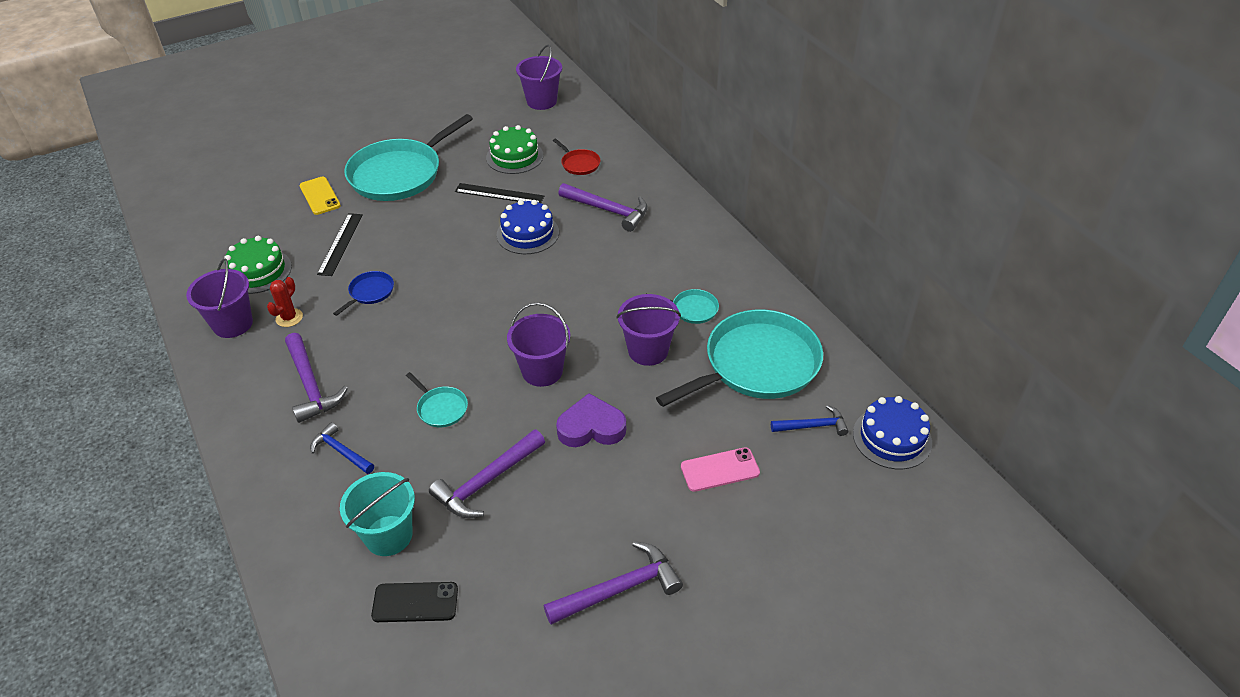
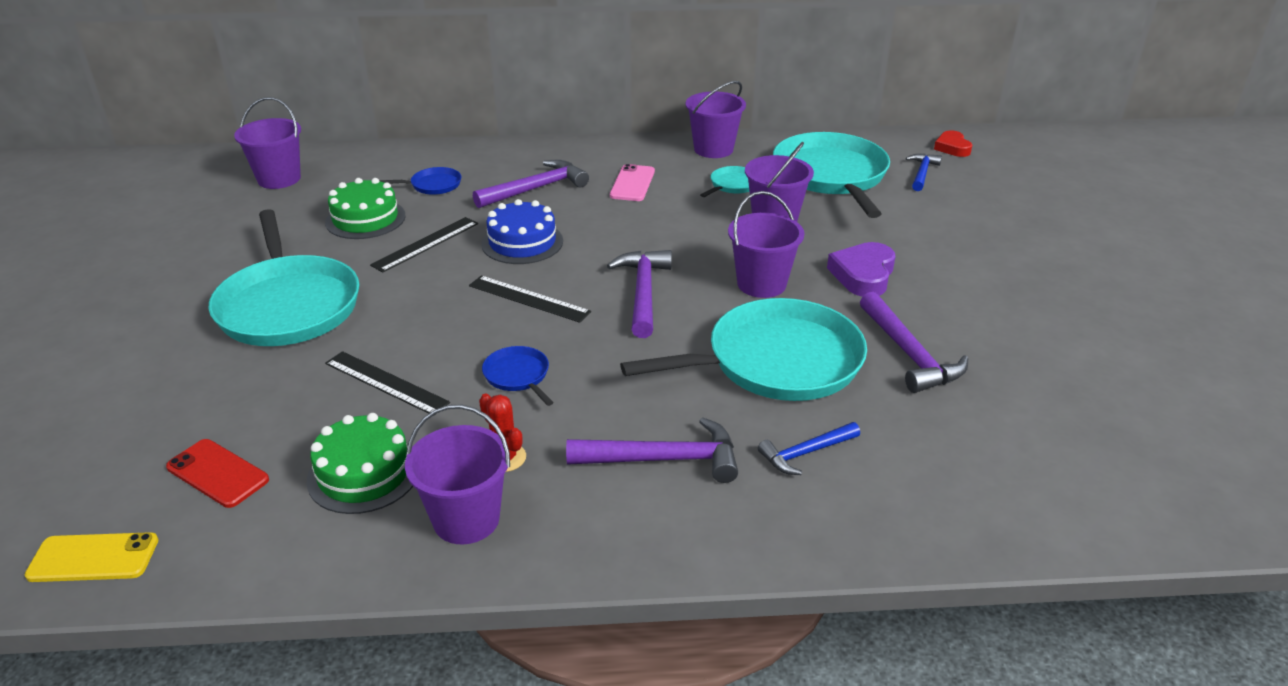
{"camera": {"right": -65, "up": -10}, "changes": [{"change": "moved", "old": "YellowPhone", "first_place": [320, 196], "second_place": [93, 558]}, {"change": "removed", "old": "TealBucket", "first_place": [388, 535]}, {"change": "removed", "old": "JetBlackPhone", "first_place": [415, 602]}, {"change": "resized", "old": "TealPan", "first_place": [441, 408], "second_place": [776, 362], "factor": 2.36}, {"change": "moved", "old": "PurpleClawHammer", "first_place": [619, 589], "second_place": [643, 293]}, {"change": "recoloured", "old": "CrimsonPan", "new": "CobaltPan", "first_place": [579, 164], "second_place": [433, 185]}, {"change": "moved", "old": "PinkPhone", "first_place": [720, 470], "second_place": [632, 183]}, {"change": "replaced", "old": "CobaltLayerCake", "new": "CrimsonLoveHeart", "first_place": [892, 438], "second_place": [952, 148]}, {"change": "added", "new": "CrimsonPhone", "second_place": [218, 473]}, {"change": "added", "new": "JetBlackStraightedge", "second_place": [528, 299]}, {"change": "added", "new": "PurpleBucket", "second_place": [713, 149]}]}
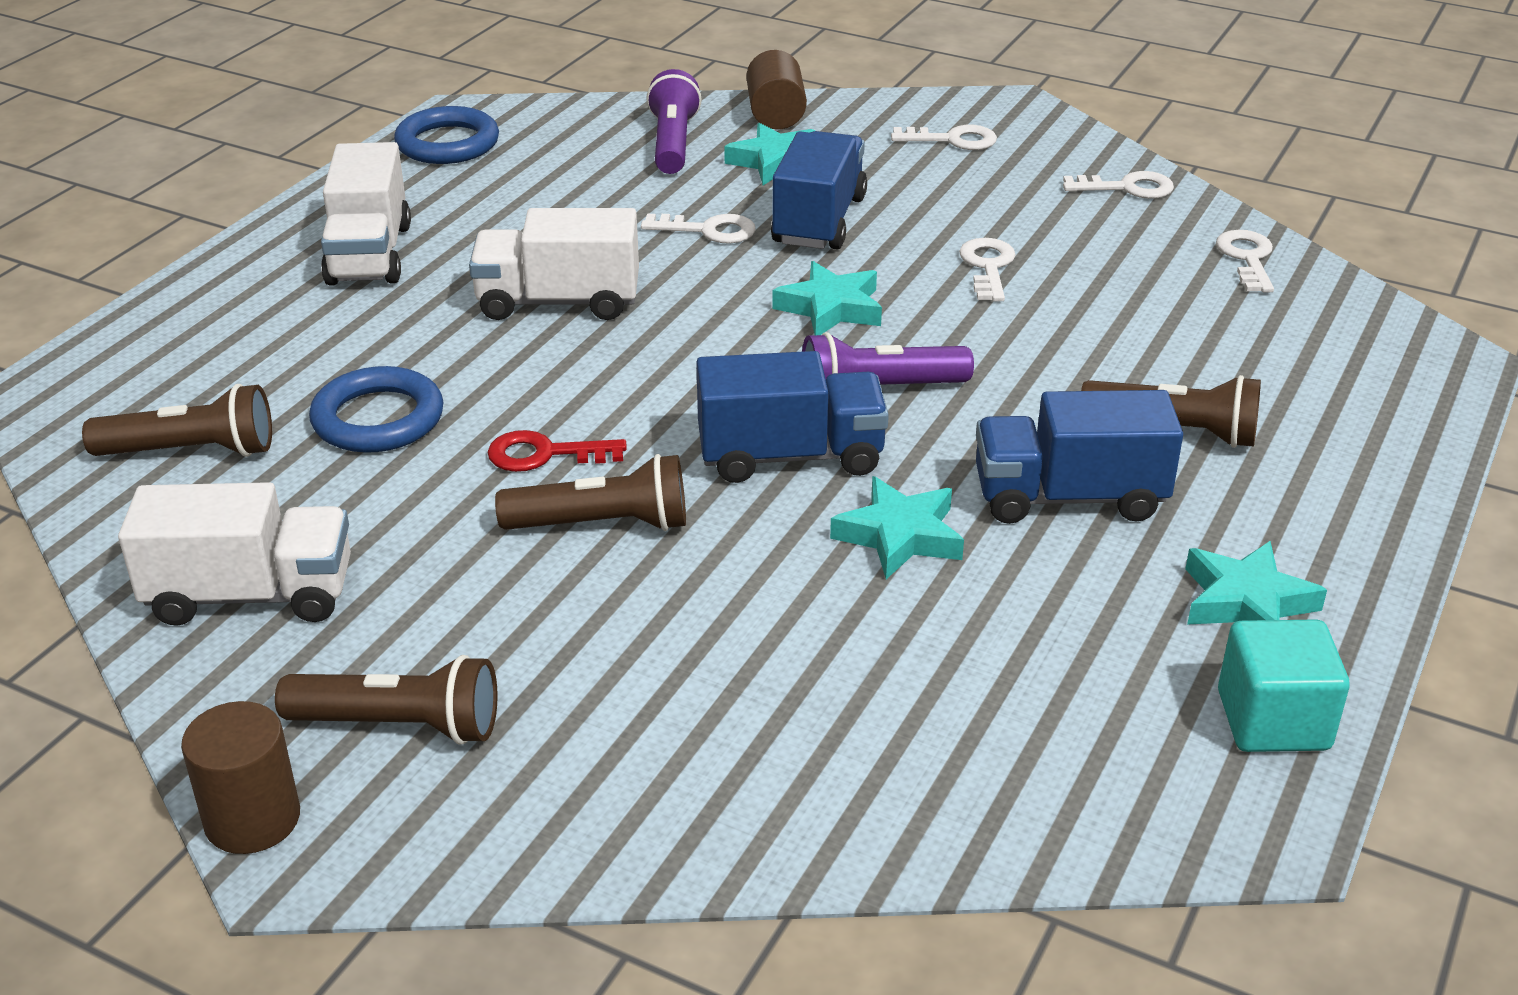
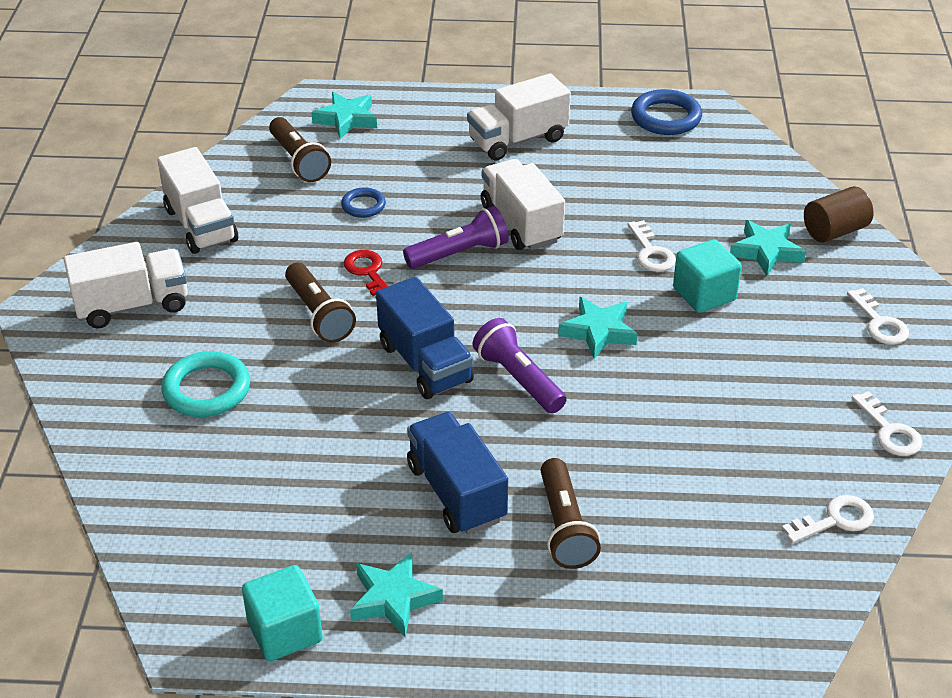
{"camera": {"right": 65, "up": 5}, "changes": [{"change": "removed", "old": "DarkBrownSolidCylinder", "first_place": [252, 819]}, {"change": "replaced", "old": "DarkBrownFlashlight", "new": "SnowWhiteTruck", "first_place": [399, 725], "second_place": [132, 305]}, {"change": "resized", "old": "CobaltHoop", "first_place": [378, 419], "second_place": [363, 206], "factor": 0.58}, {"change": "moved", "old": "PurpleFlashlight", "first_place": [673, 143], "second_place": [459, 254]}, {"change": "replaced", "old": "CobaltTruck", "new": "TealBlock", "first_place": [819, 221], "second_place": [704, 294]}, {"change": "moved", "old": "TealFivePointedStar", "first_place": [899, 536], "second_place": [346, 119]}, {"change": "removed", "old": "SnowWhiteDoorKey", "first_place": [988, 266]}, {"change": "added", "new": "TealHoop", "second_place": [207, 389]}]}
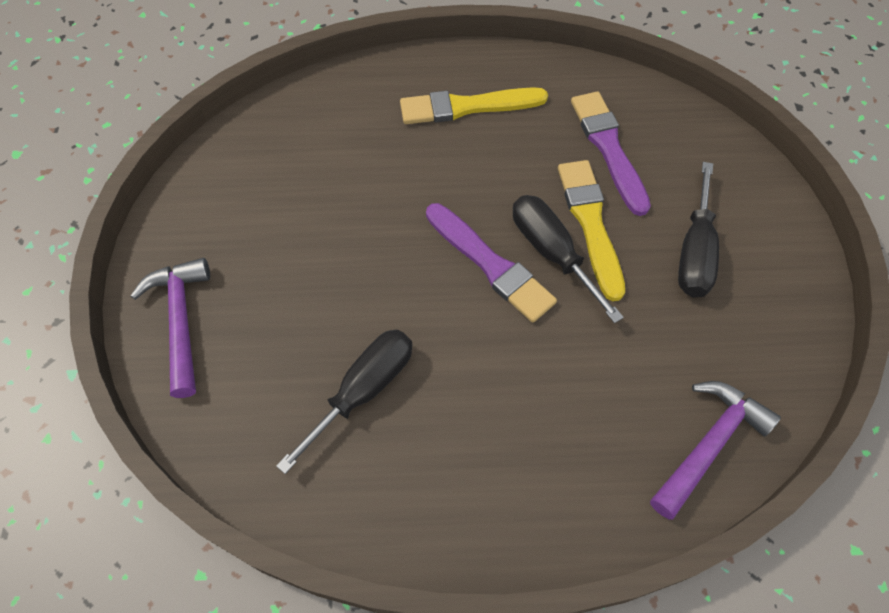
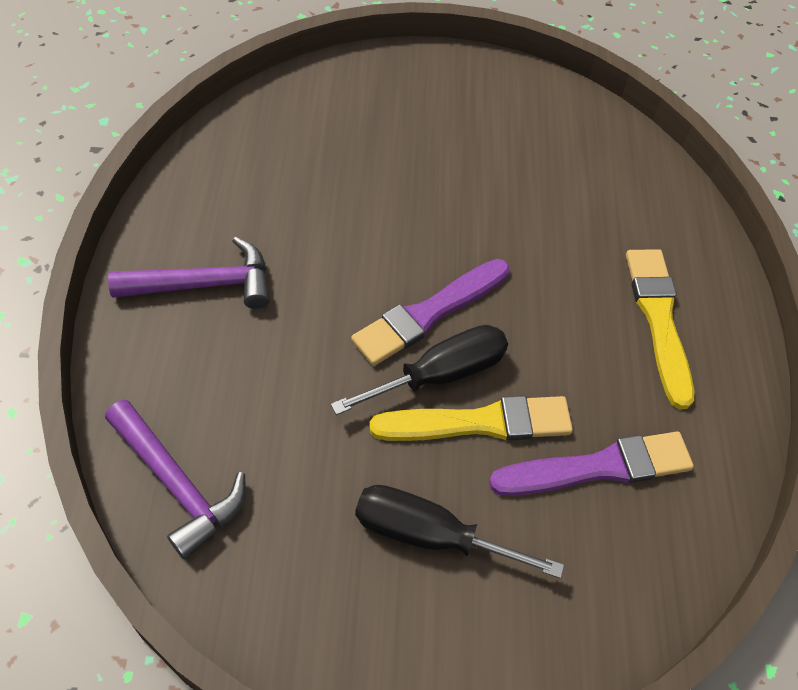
{"camera": {"right": 90, "up": -5}, "changes": [{"change": "moved", "old": "PurpleClawHammer", "first_place": [181, 321], "second_place": [204, 284]}, {"change": "removed", "old": "JetBlackFlatScrewdriver", "first_place": [363, 390]}]}
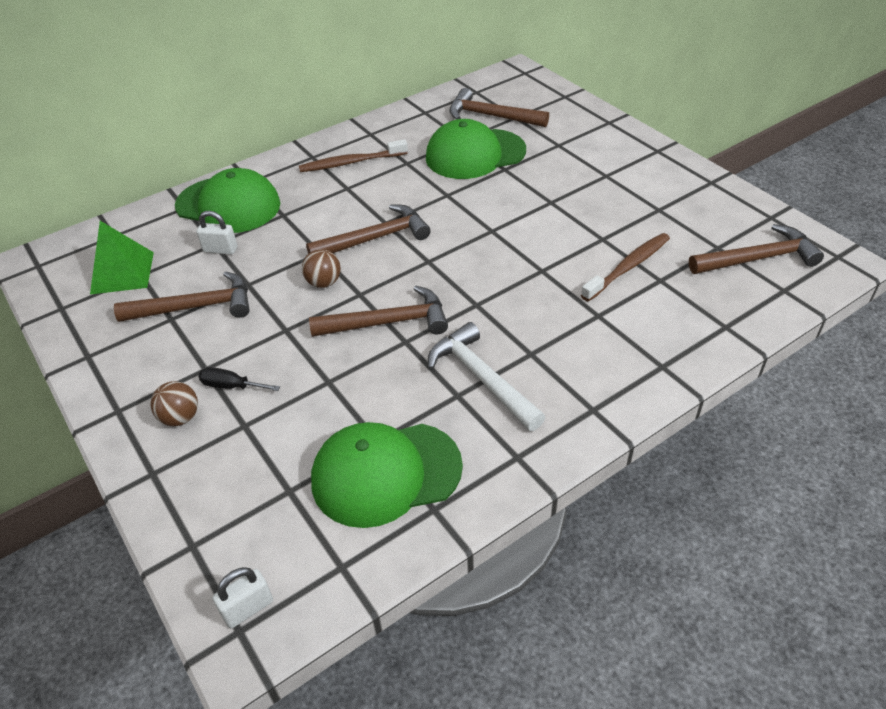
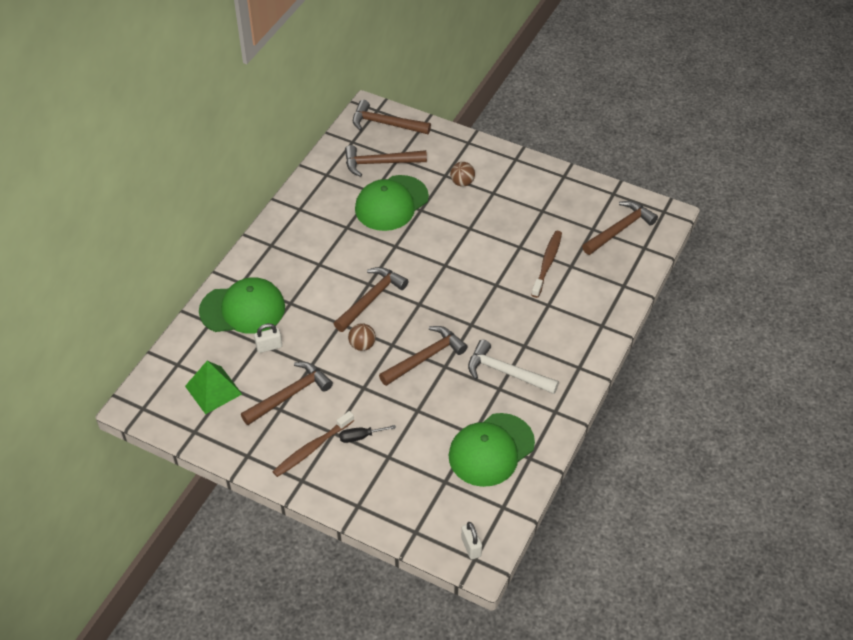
{"camera": {"right": -30, "up": 5}, "changes": [{"change": "moved", "old": "DarkBrownBall", "first_place": [180, 417], "second_place": [462, 182]}, {"change": "turned", "old": "SnowWhiteLock", "first_place": [248, 608], "second_place": [471, 547], "degrees": -45}, {"change": "moved", "old": "DarkBrownToothbrush", "first_place": [351, 162], "second_place": [312, 448]}, {"change": "added", "new": "DarkBrownClawHammer", "second_place": [385, 124]}]}
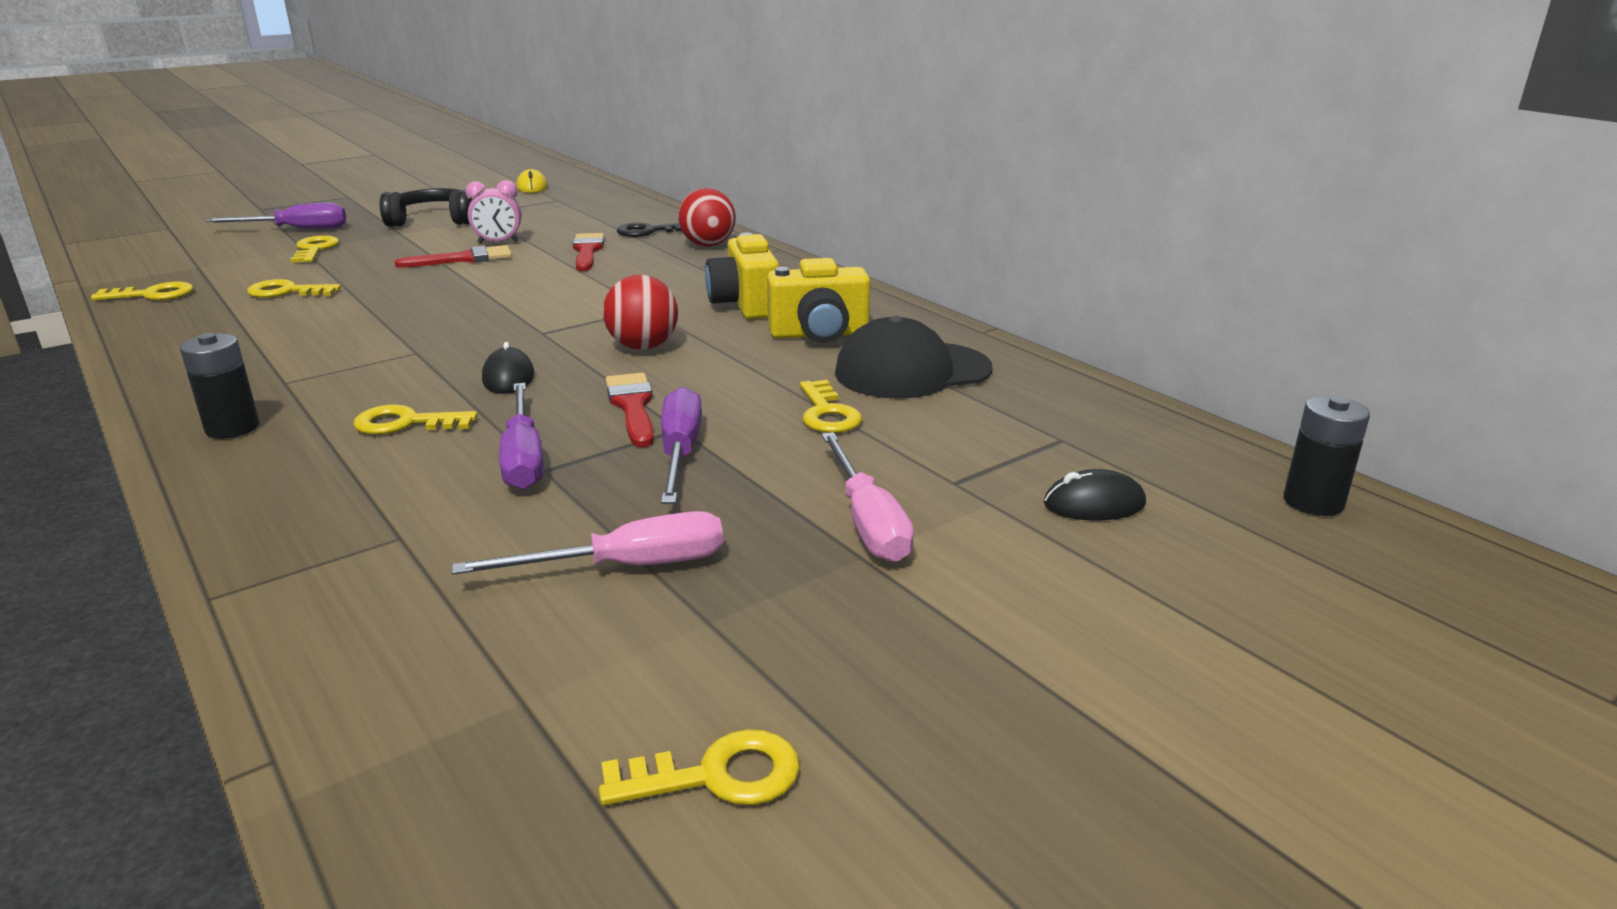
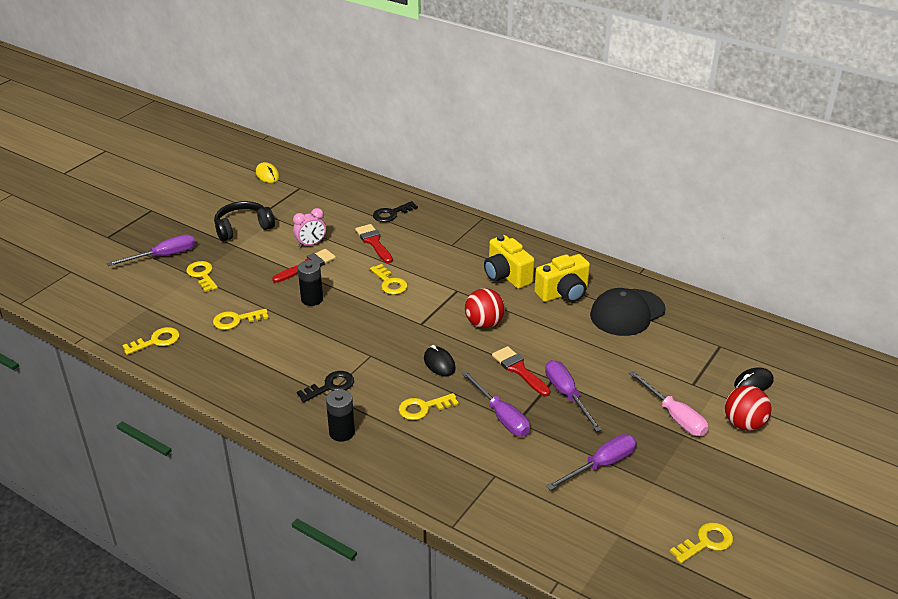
{"camera": {"right": -20, "up": 10}, "changes": [{"change": "recoloured", "old": "PinkFlatScrewdriver", "new": "PurpleFlatScrewdriver", "first_place": [627, 567], "second_place": [601, 465]}, {"change": "moved", "old": "CrimsonBall", "first_place": [708, 245], "second_place": [744, 424]}, {"change": "moved", "old": "YellowDoorKey", "first_place": [827, 413], "second_place": [390, 283]}, {"change": "moved", "old": "JetBlackAaBattery", "first_place": [1313, 502], "second_place": [312, 299]}, {"change": "added", "new": "JetBlackDoorKey", "second_place": [330, 386]}]}
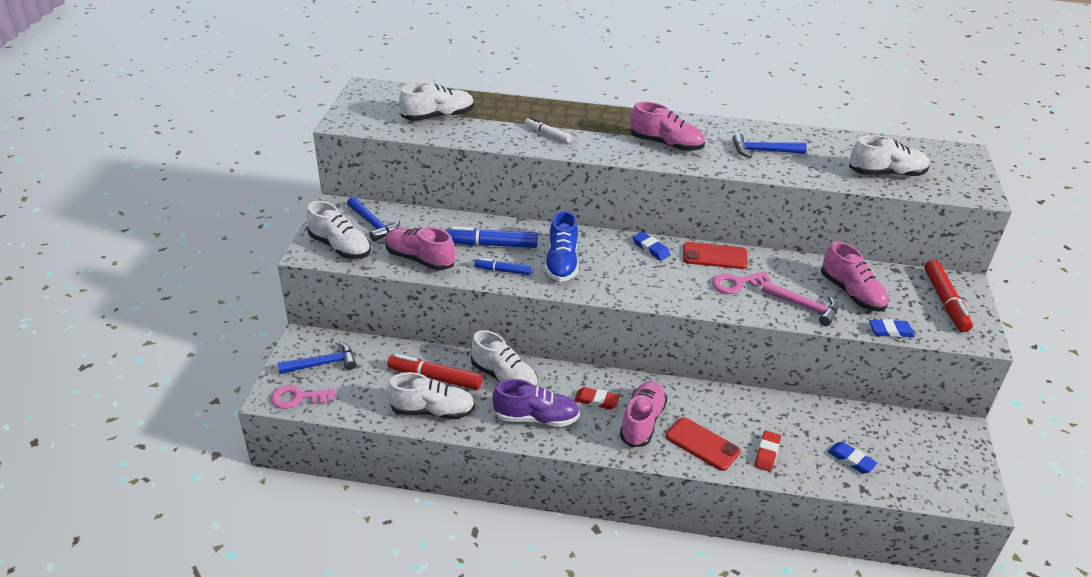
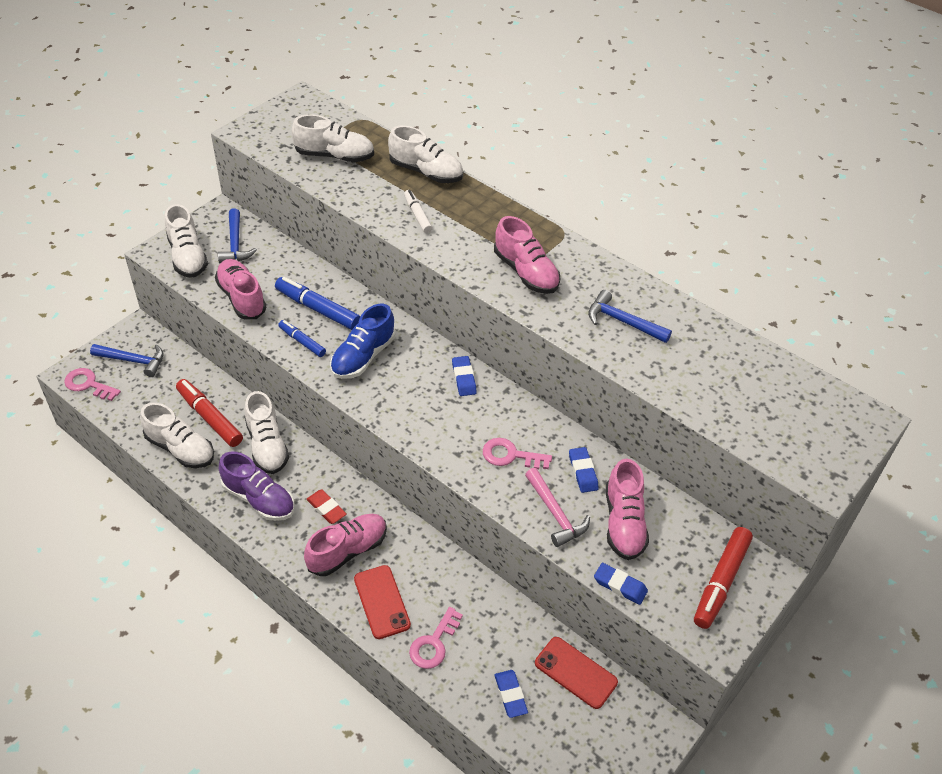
{"camera": {"right": 30, "up": 10}, "changes": [{"change": "moved", "old": "CrimsonPhone", "first_place": [715, 256], "second_place": [575, 672]}, {"change": "replaced", "old": "CrimsonEraser", "new": "PinkDoorKey", "first_place": [767, 453], "second_place": [434, 643]}, {"change": "moved", "old": "SnowWhiteSneaker", "first_place": [886, 174], "second_place": [426, 172]}, {"change": "added", "new": "CobaltEraser", "second_place": [583, 472]}]}
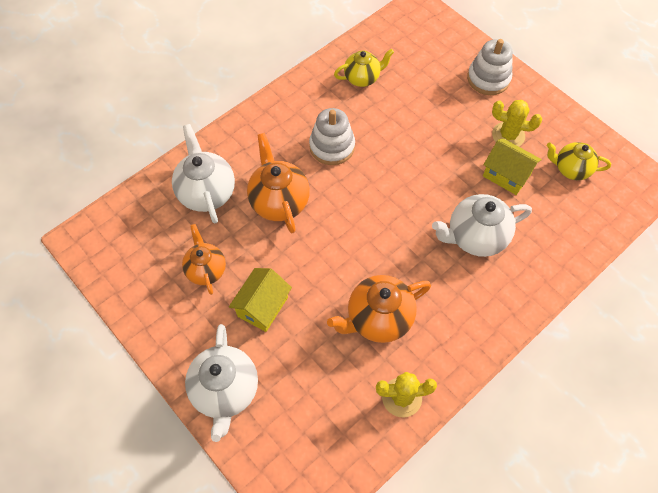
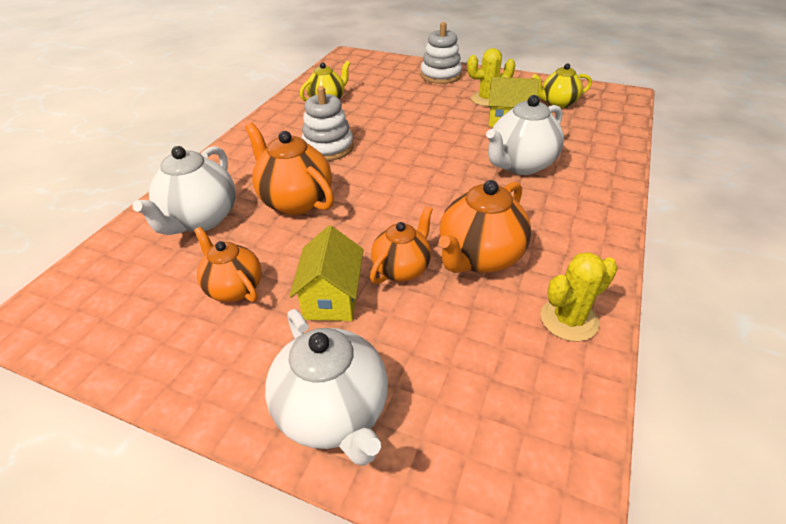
{"camera": {"right": -25, "up": -20}, "changes": [{"change": "turned", "old": "SnowWhiteTeapot", "first_place": [206, 192], "second_place": [201, 220], "degrees": -120}, {"change": "added", "new": "OrangeTeapot", "second_place": [402, 269]}]}
